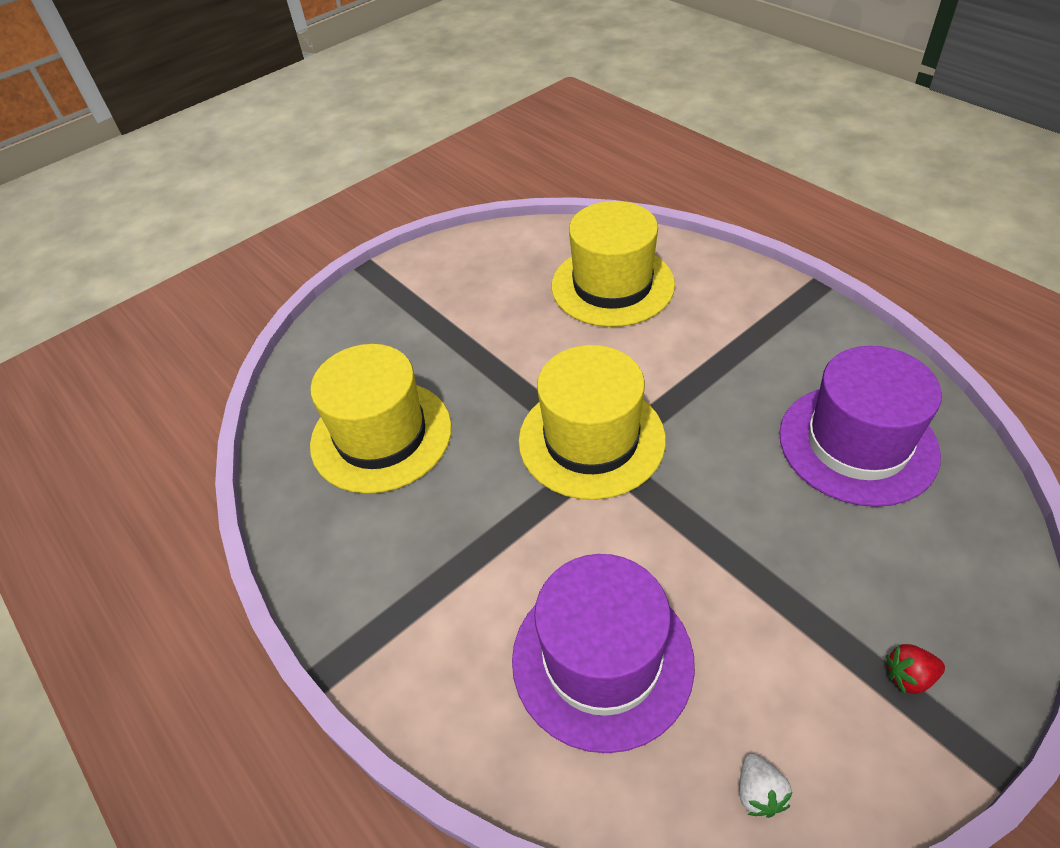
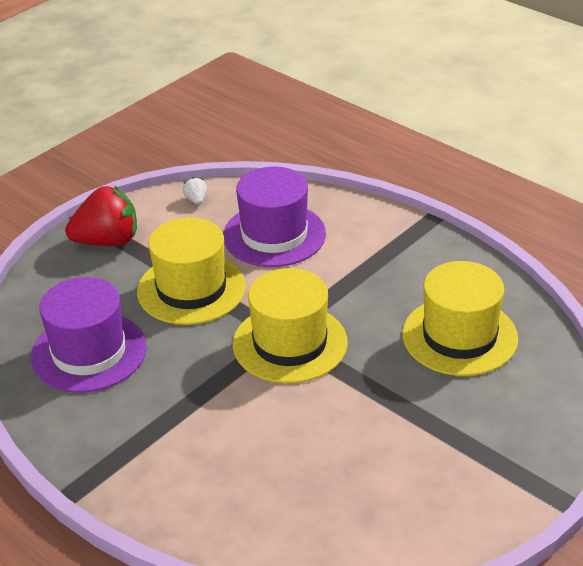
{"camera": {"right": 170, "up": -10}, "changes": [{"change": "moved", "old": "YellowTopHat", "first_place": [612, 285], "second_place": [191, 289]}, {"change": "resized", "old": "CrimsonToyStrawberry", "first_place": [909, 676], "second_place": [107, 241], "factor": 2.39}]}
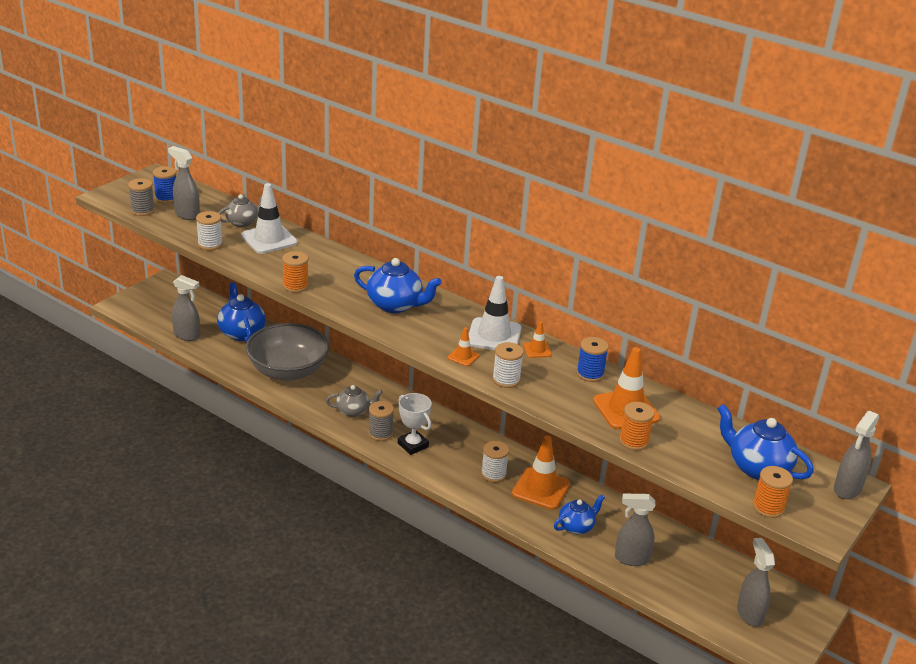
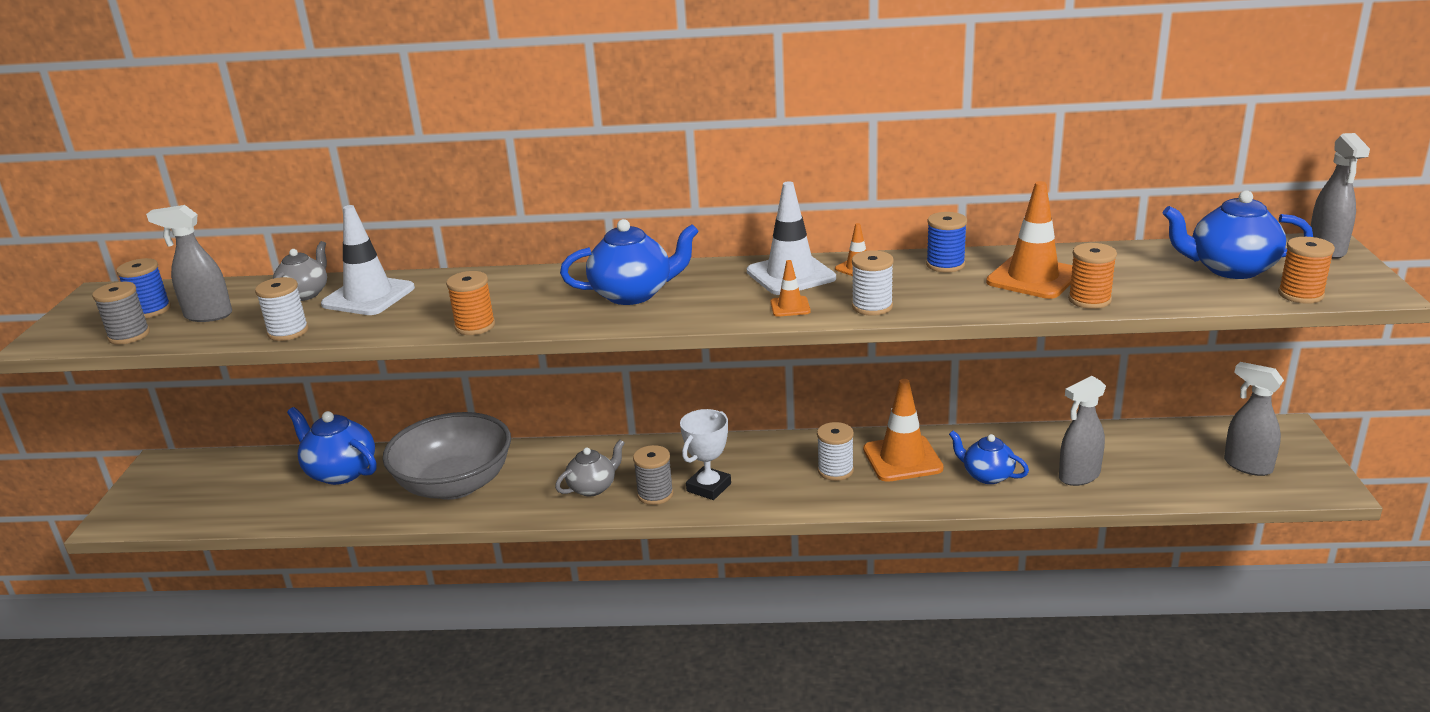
{"camera": {"right": -30, "up": -5}, "changes": [{"change": "removed", "old": "AshGreySprayBottle", "first_place": [187, 335]}, {"change": "turned", "old": "SnowWhitePrizeCup", "first_place": [413, 445], "second_place": [709, 487], "degrees": -75}, {"change": "turned", "old": "CobaltTeapot", "first_place": [576, 526], "second_place": [987, 475], "degrees": -75}]}
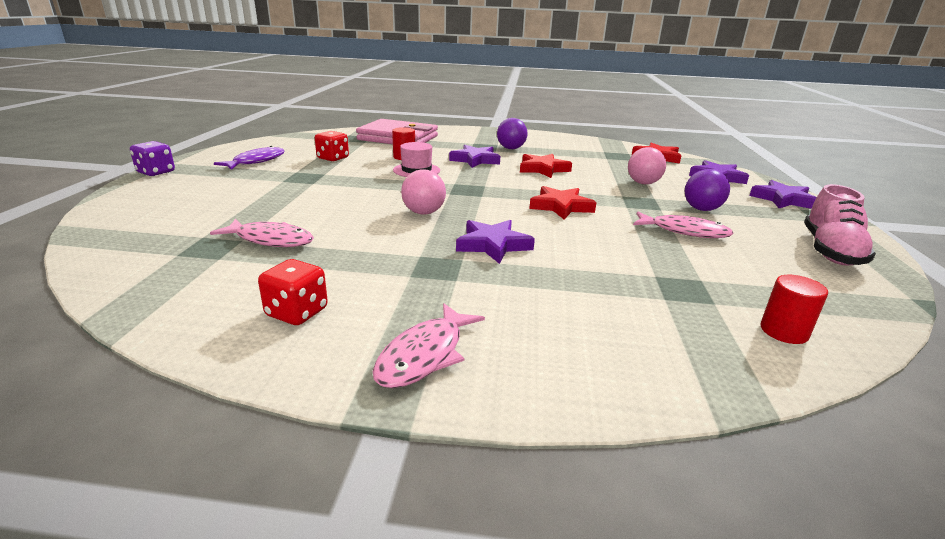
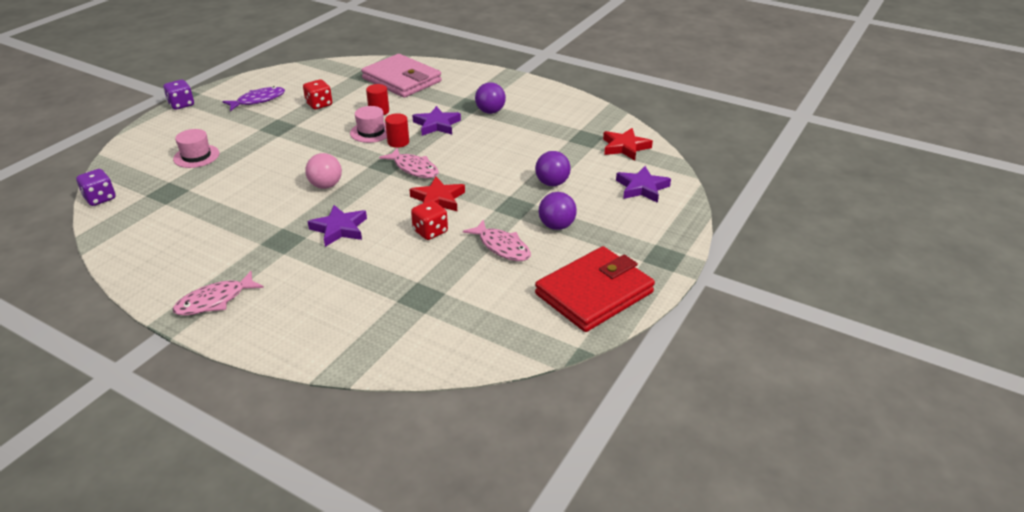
{"camera": {"right": 25, "up": 10}, "changes": [{"change": "moved", "old": "PinkFish", "first_place": [270, 240], "second_place": [414, 168]}, {"change": "moved", "old": "CrimsonGameDie", "first_place": [297, 313], "second_place": [430, 231]}, {"change": "removed", "old": "CrimsonFivePointedStar", "first_place": [543, 169]}, {"change": "recoloured", "old": "PinkBall", "new": "PurpleBall", "first_place": [643, 183], "second_place": [552, 183]}, {"change": "removed", "old": "PurpleFivePointedStar", "first_place": [783, 200]}, {"change": "moved", "old": "CrimsonSolidCylinder", "first_place": [784, 331], "second_place": [398, 142]}, {"change": "replaced", "old": "PinkSneaker", "new": "CrimsonWallet", "first_place": [830, 251], "second_place": [594, 293]}, {"change": "added", "new": "PurpleGameDie", "second_place": [100, 198]}, {"change": "added", "new": "PinkTopHat", "second_place": [196, 156]}]}
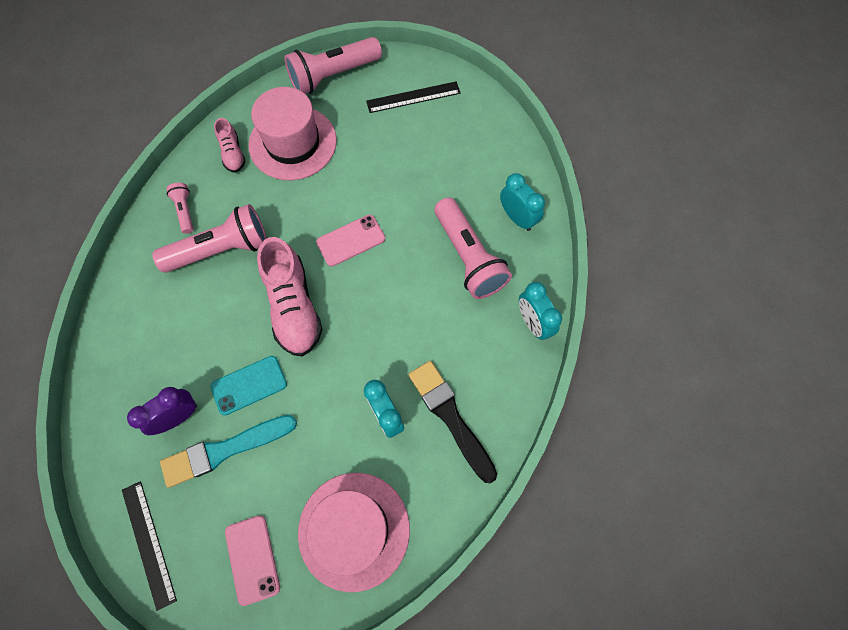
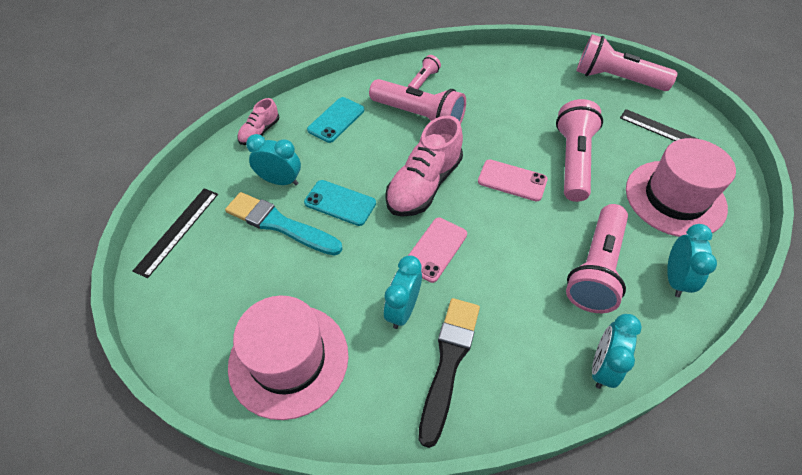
{"camera": {"right": 50, "up": -15}, "changes": [{"change": "recoloured", "old": "PurpleAlarmClock", "new": "TealAlarmClock", "first_place": [178, 417], "second_place": [280, 181]}, {"change": "moved", "old": "PinkSneaker", "first_place": [233, 153], "second_place": [260, 132]}, {"change": "moved", "old": "PinkPhone", "first_place": [252, 559], "second_place": [435, 249]}, {"change": "moved", "old": "PinkTopHat", "first_place": [293, 143], "second_place": [675, 198]}, {"change": "added", "new": "TealPhone", "second_place": [336, 120]}, {"change": "added", "new": "PinkFlashlight", "second_place": [573, 161]}]}
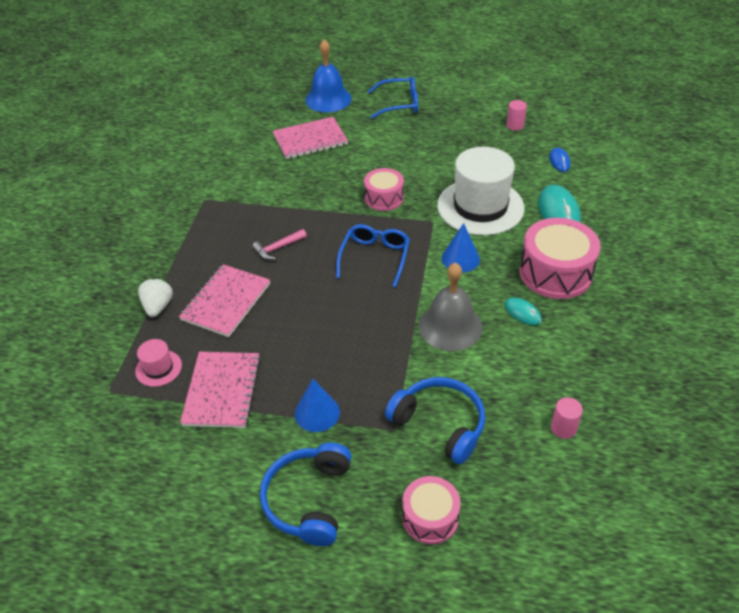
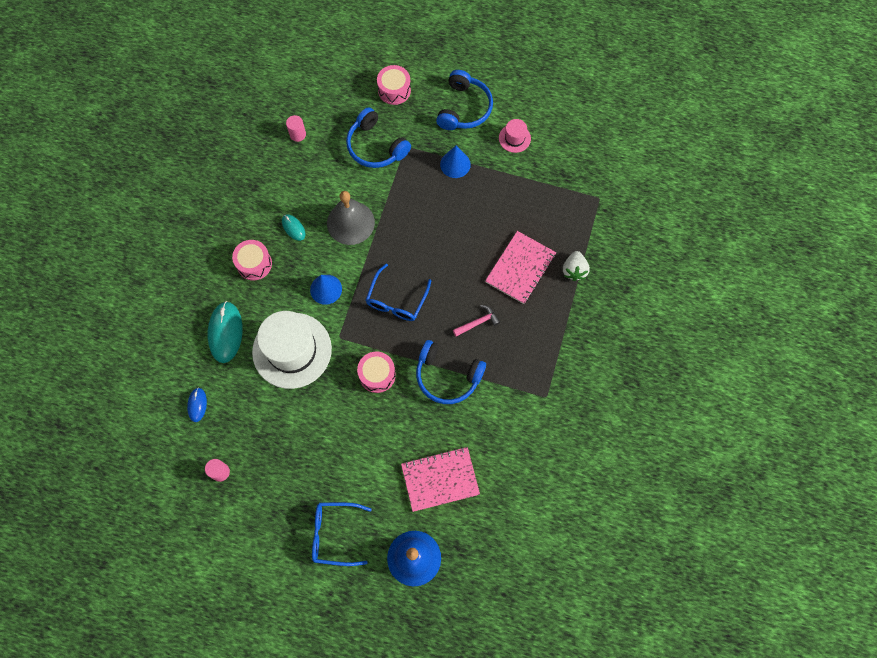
{"camera": {"right": -175, "up": 25}, "changes": [{"change": "moved", "old": "PinkTopHat", "first_place": [158, 368], "second_place": [514, 138]}, {"change": "removed", "old": "PinkNotebook", "first_place": [222, 391]}, {"change": "resized", "old": "PinkDrum", "first_place": [555, 273], "second_place": [254, 264], "factor": 0.6}, {"change": "added", "new": "CobaltOverEarHeadphones", "second_place": [447, 376]}]}
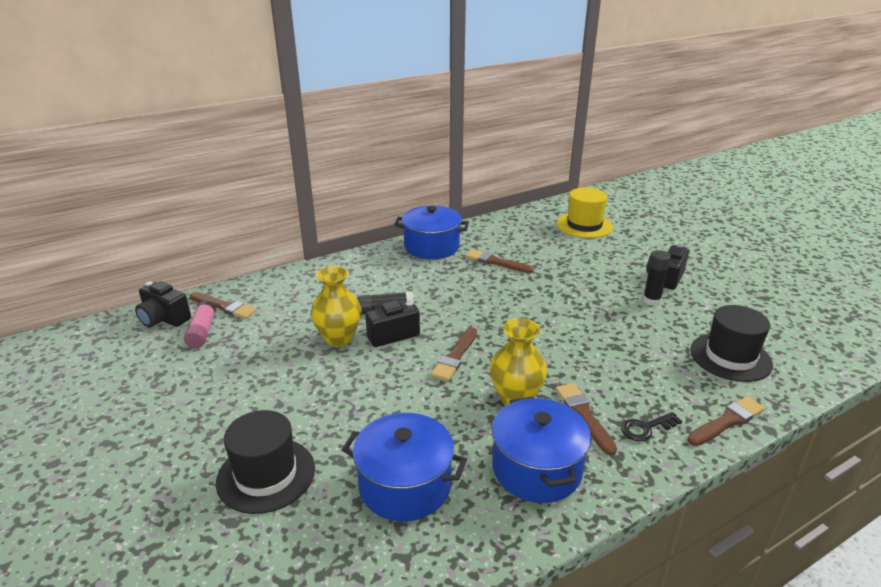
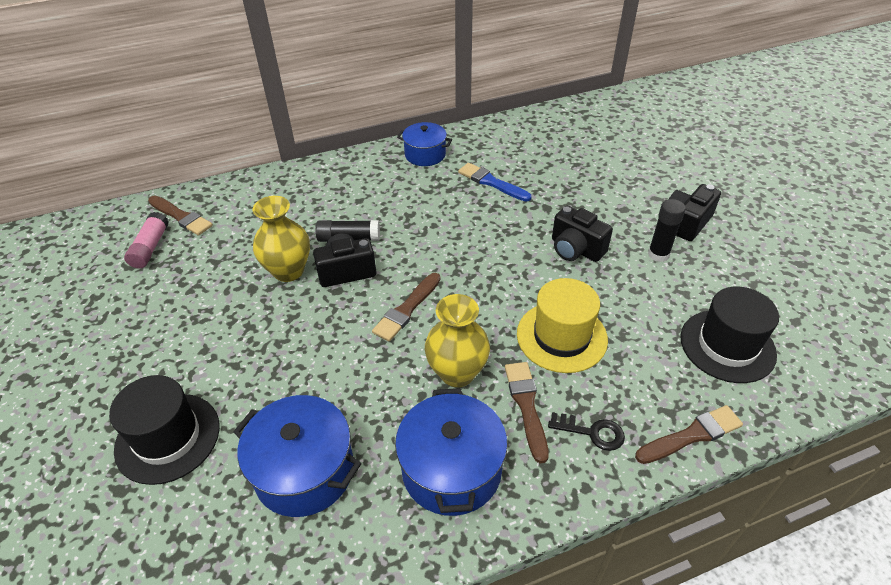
{"camera": {"right": 10, "up": 15}, "changes": [{"change": "moved", "old": "JetBlackCompactCamera", "first_place": [164, 319], "second_place": [576, 249]}, {"change": "resized", "old": "CobaltCookingPot", "first_place": [431, 247], "second_place": [425, 154], "factor": 0.65}, {"change": "recoloured", "old": "DarkBrownBrush", "new": "CobaltBrush", "first_place": [496, 262], "second_place": [491, 182]}, {"change": "moved", "old": "YellowTopHat", "first_place": [584, 225], "second_place": [561, 336]}, {"change": "turned", "old": "JetBlackDoorKey", "first_place": [646, 428], "second_place": [592, 432], "degrees": -150}]}
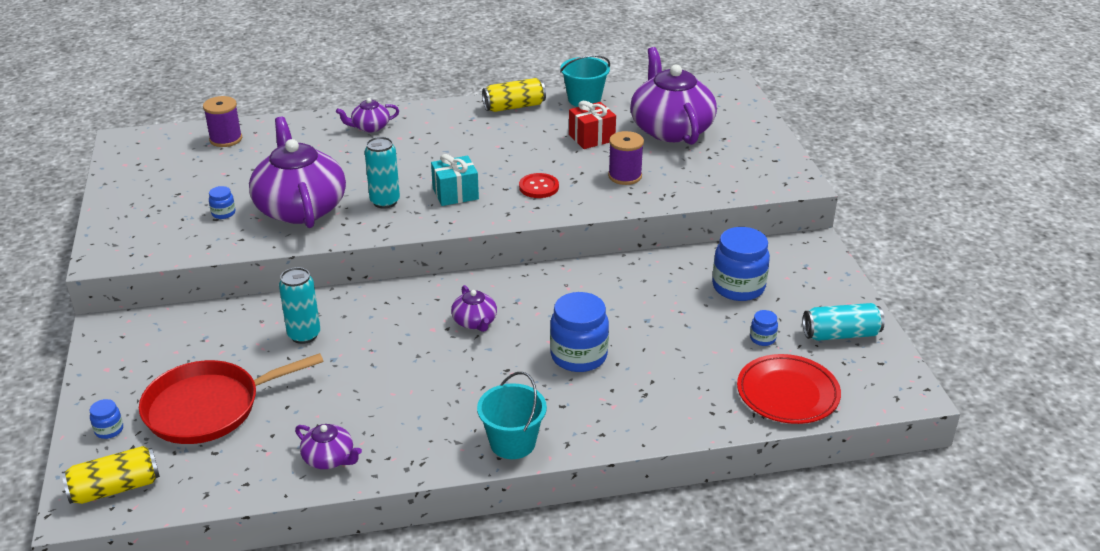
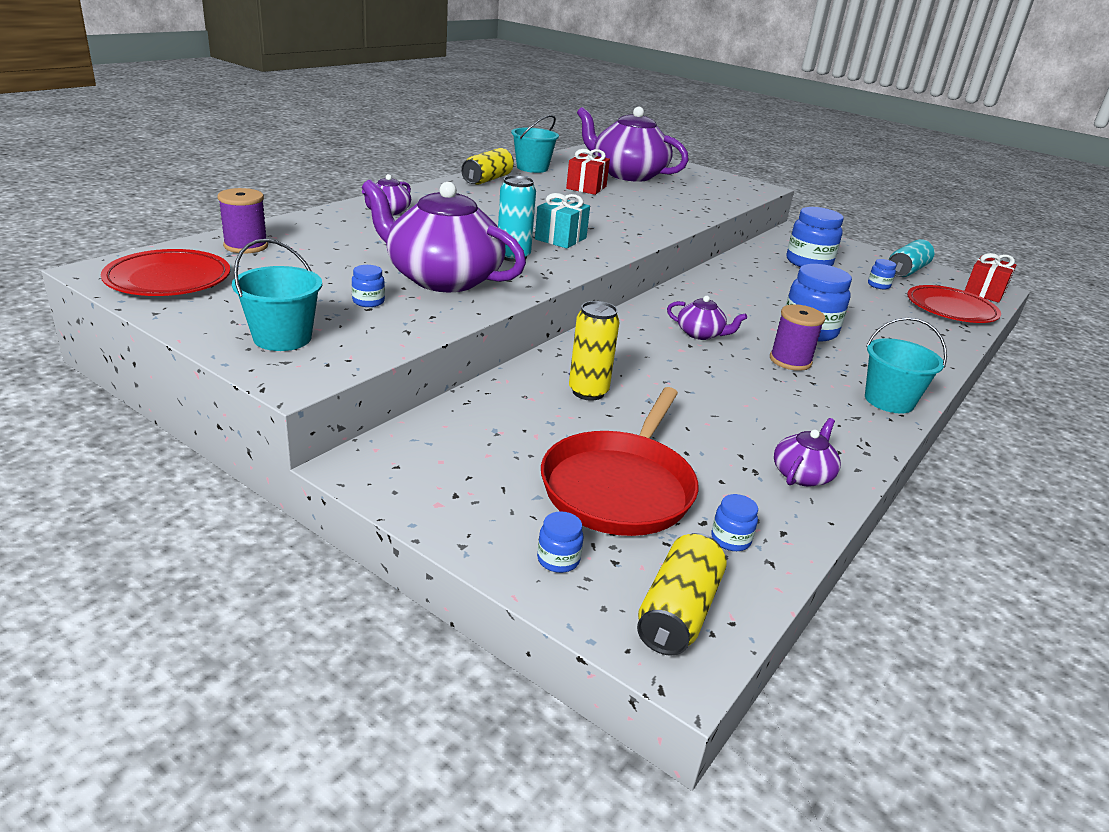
{"camera": {"right": -45, "up": -5}, "changes": [{"change": "recoloured", "old": "TealSodaCan", "new": "YellowSodaCan", "first_place": [304, 335], "second_place": [588, 392]}, {"change": "turned", "old": "PurpleTeapot", "first_place": [329, 458], "second_place": [802, 475], "degrees": -45}, {"change": "removed", "old": "CrimsonButton", "first_place": [538, 187]}, {"change": "moved", "old": "PurpleReelOfThread", "first_place": [625, 176], "second_place": [790, 361]}, {"change": "added", "new": "CrimsonPlate", "second_place": [168, 279]}, {"change": "added", "new": "TealBucket", "second_place": [282, 338]}, {"change": "added", "new": "CobaltJar", "second_place": [730, 539]}, {"change": "added", "new": "CrimsonWrappedGift", "second_place": [984, 292]}]}
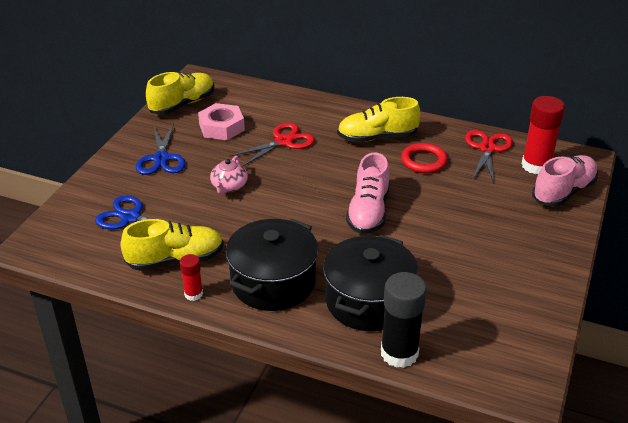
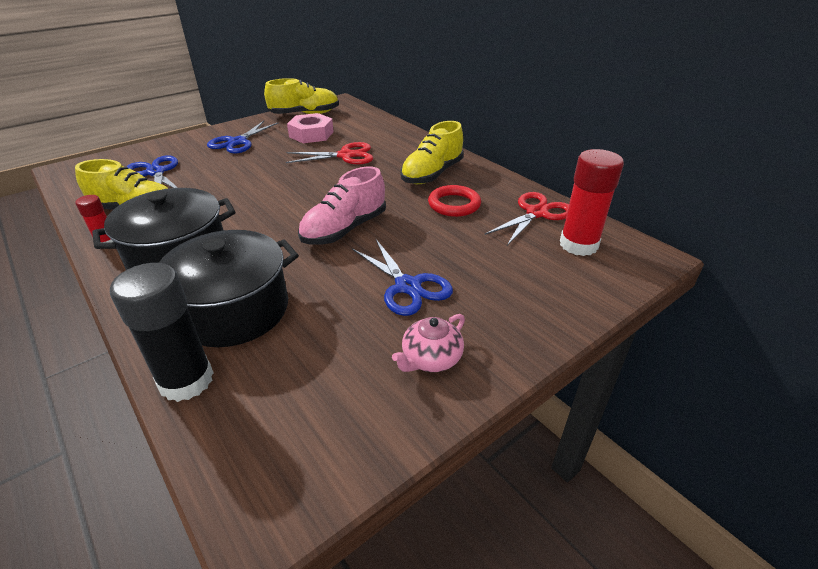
{"camera": {"right": 30, "up": 0}, "changes": [{"change": "moved", "old": "PinkTeapot", "first_place": [229, 186], "second_place": [431, 359]}, {"change": "turned", "old": "YellowSneaker", "first_place": [377, 137], "second_place": [432, 174], "degrees": -75}, {"change": "removed", "old": "PinkSneaker", "first_place": [563, 192]}, {"change": "added", "new": "CobaltShears", "second_place": [407, 286]}]}
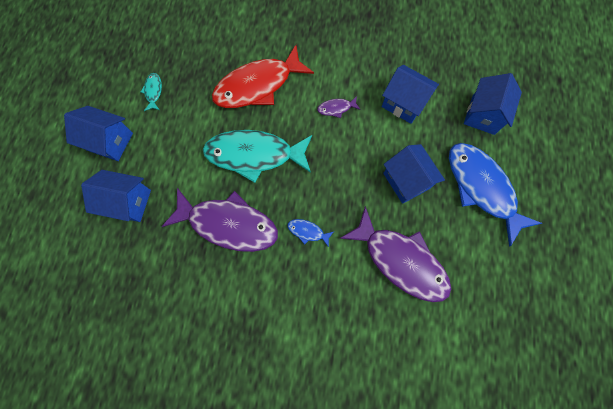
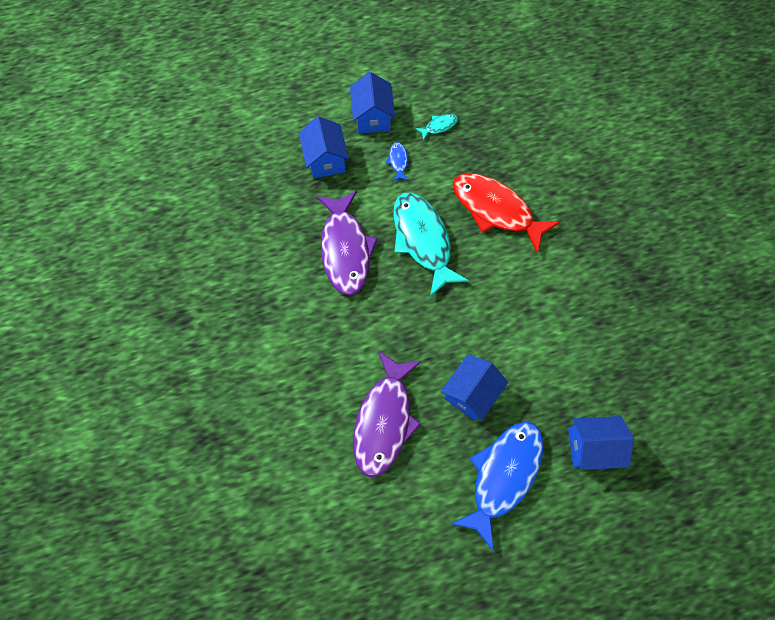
{"camera": {"right": 65, "up": -5}, "changes": [{"change": "moved", "old": "CobaltFish", "first_place": [308, 231], "second_place": [398, 161]}, {"change": "removed", "old": "PurpleFish", "first_place": [336, 108]}, {"change": "removed", "old": "CobaltToyHouse", "first_place": [403, 103]}]}
